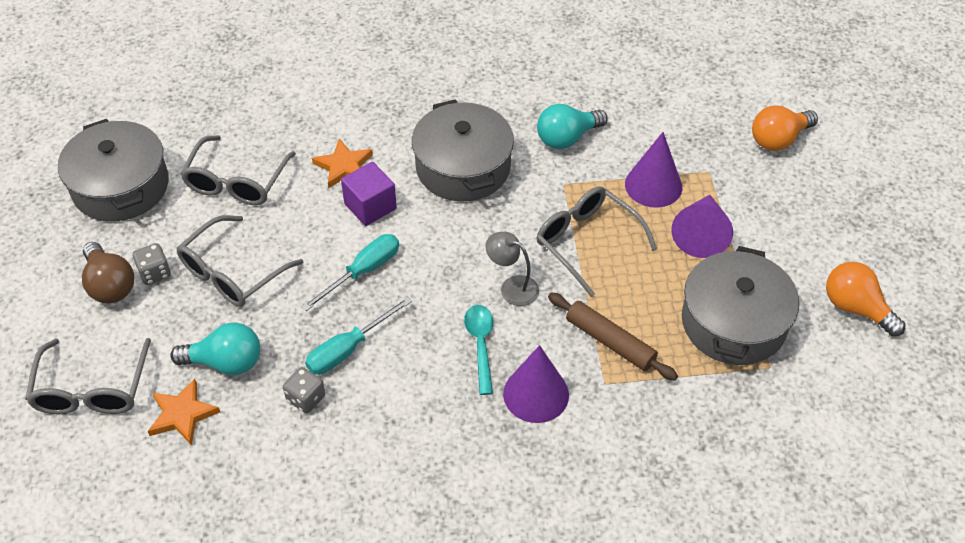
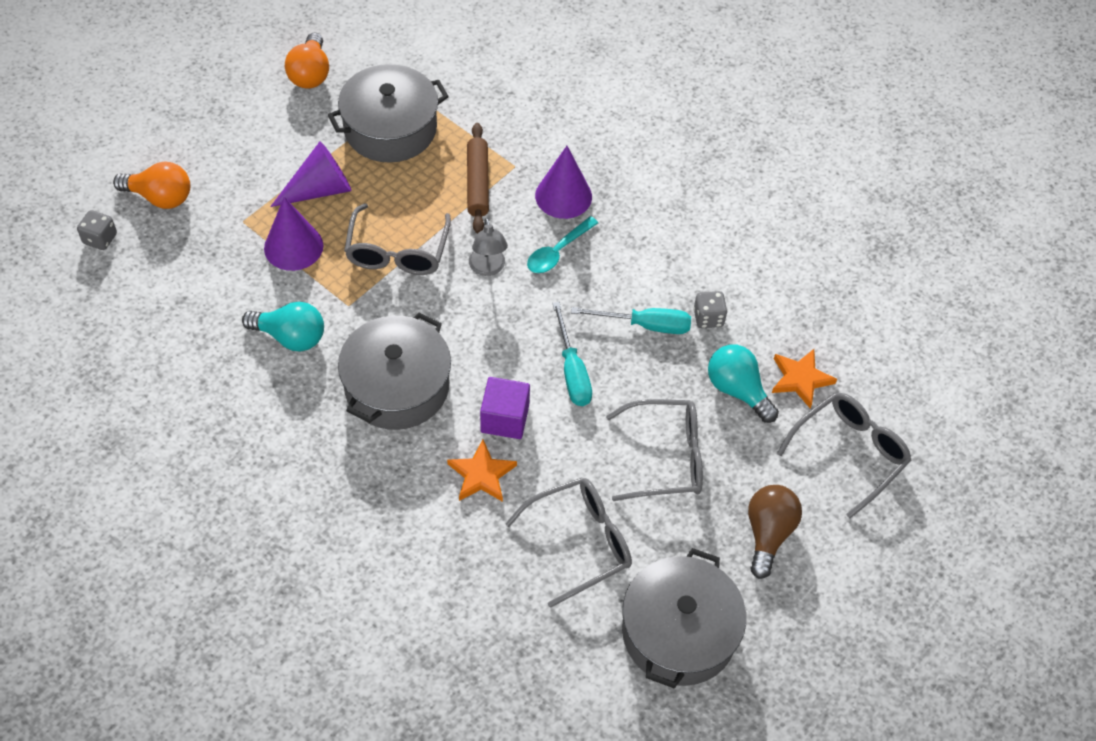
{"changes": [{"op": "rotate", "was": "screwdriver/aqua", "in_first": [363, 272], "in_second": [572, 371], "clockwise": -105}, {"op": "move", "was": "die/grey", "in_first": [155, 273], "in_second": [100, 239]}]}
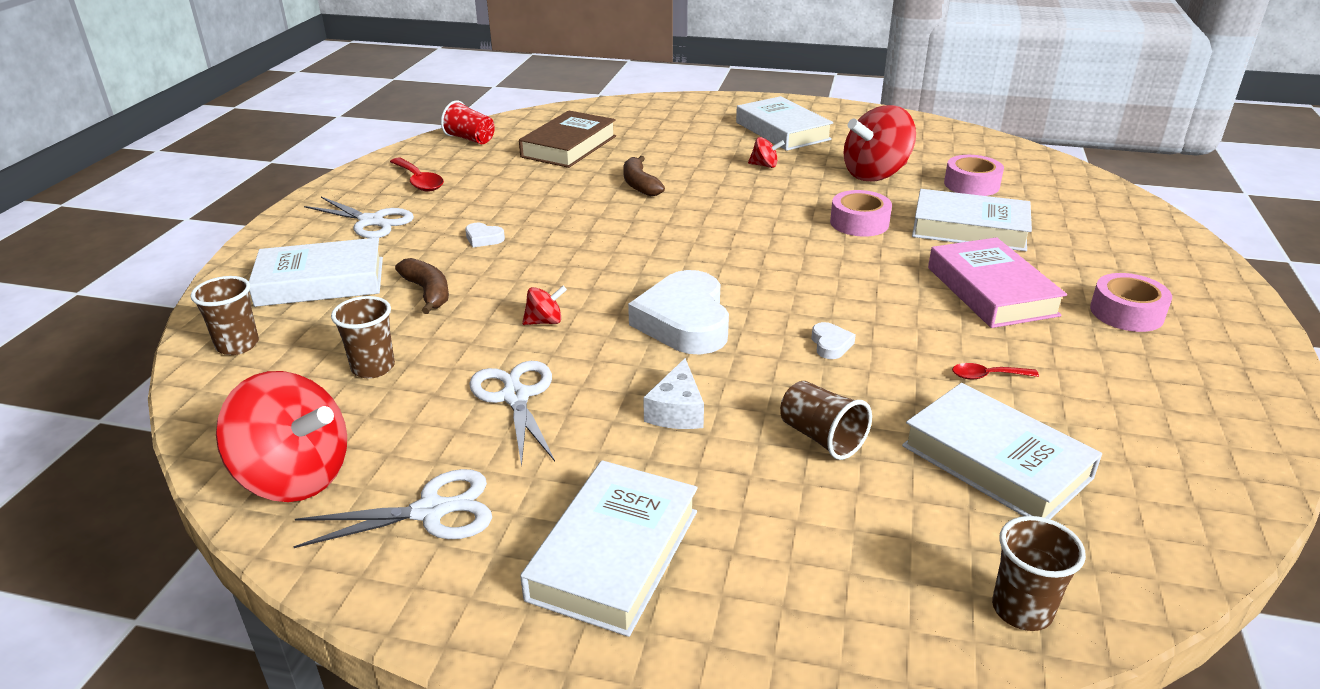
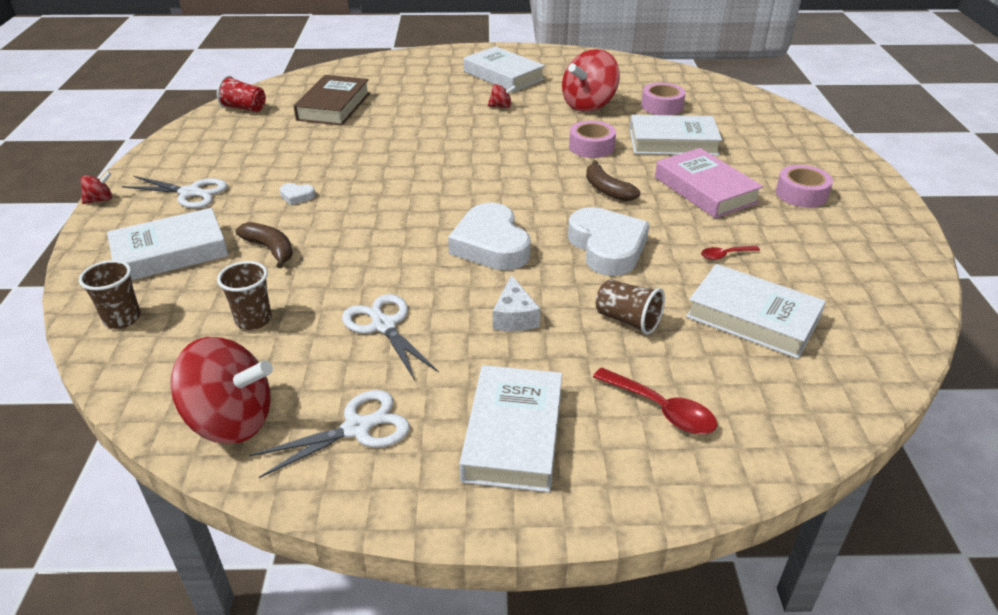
{"changes": [{"op": "move", "was": "toy banana/brown", "in_first": [640, 185], "in_second": [607, 190]}, {"op": "move", "was": "teaspoon/scarlet", "in_first": [419, 181], "in_second": [661, 409]}, {"op": "move", "was": "toy top/scarlet", "in_first": [545, 321], "in_second": [100, 200]}, {"op": "resize", "was": "heart/white", "in_first": [830, 344], "in_second": [607, 247], "ratio": 2.42}, {"op": "delete", "was": "beaker/brown", "in_first": [1022, 610]}]}
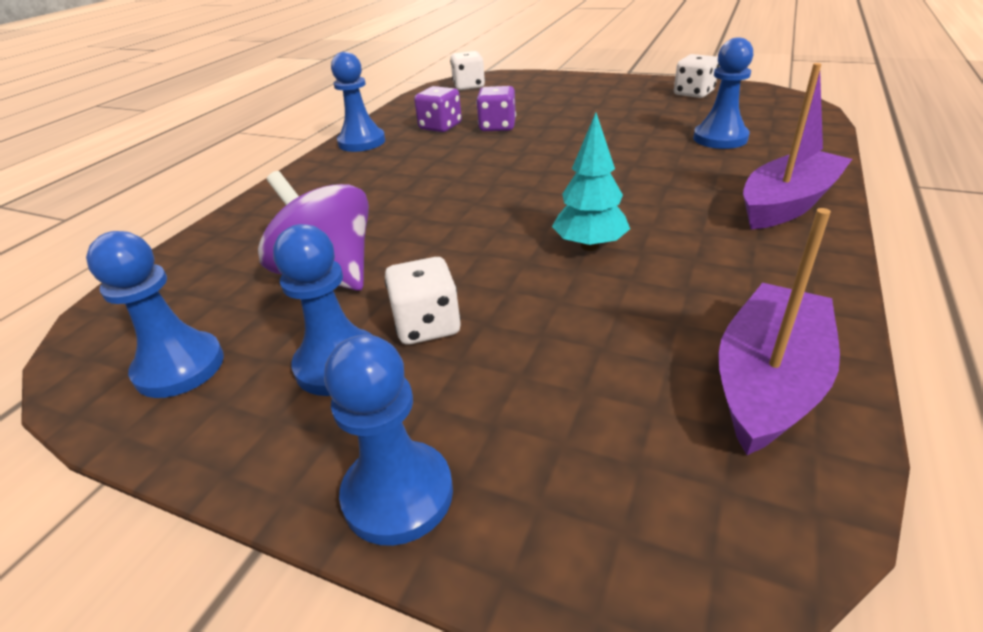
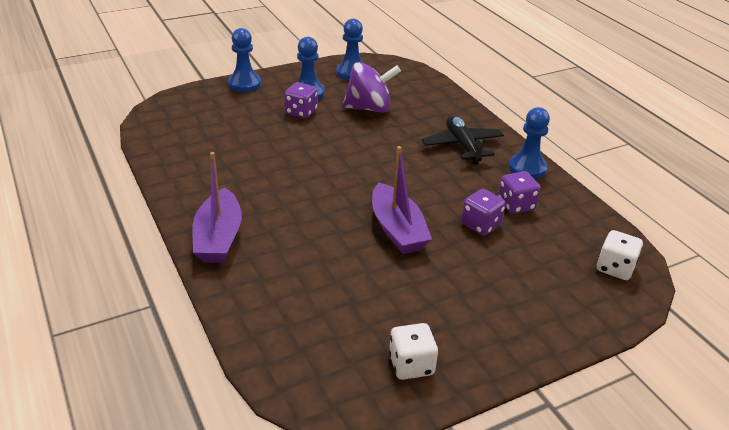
{"changes": [{"op": "delete", "was": "pawn/cobalt", "in_first": [720, 138]}, {"op": "delete", "was": "fir tree/aqua", "in_first": [589, 246]}, {"op": "move", "was": "boat/royal purple", "in_first": [768, 382], "in_second": [397, 230]}, {"op": "recolor", "was": "die/white", "now": "die/royal purple", "in_first": [427, 325], "in_second": [301, 112]}, {"op": "insert", "now": "toy plane/black", "in_second": [462, 146]}]}
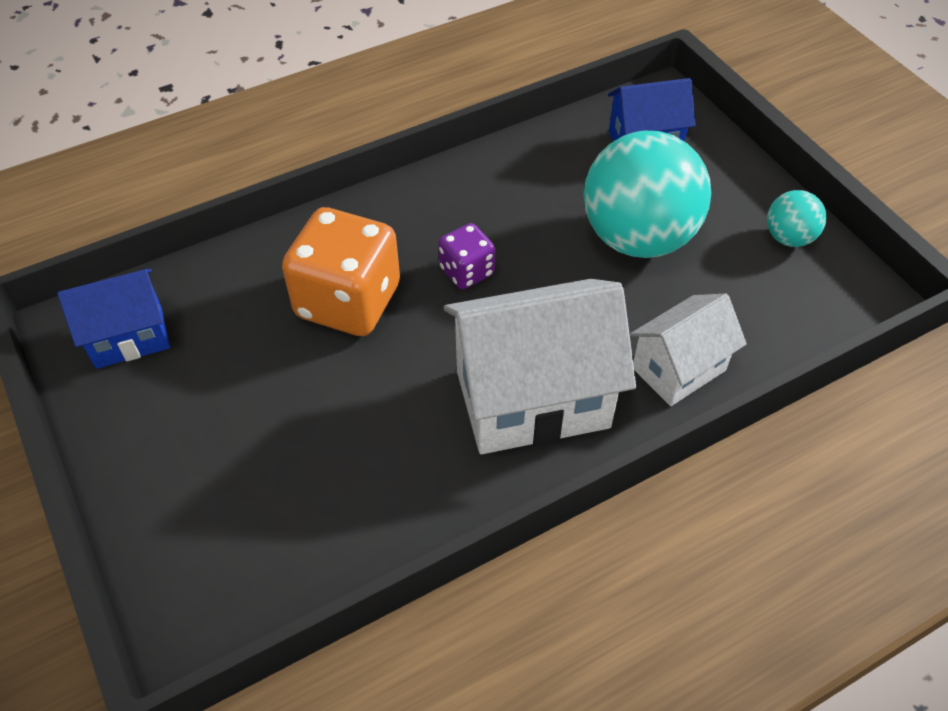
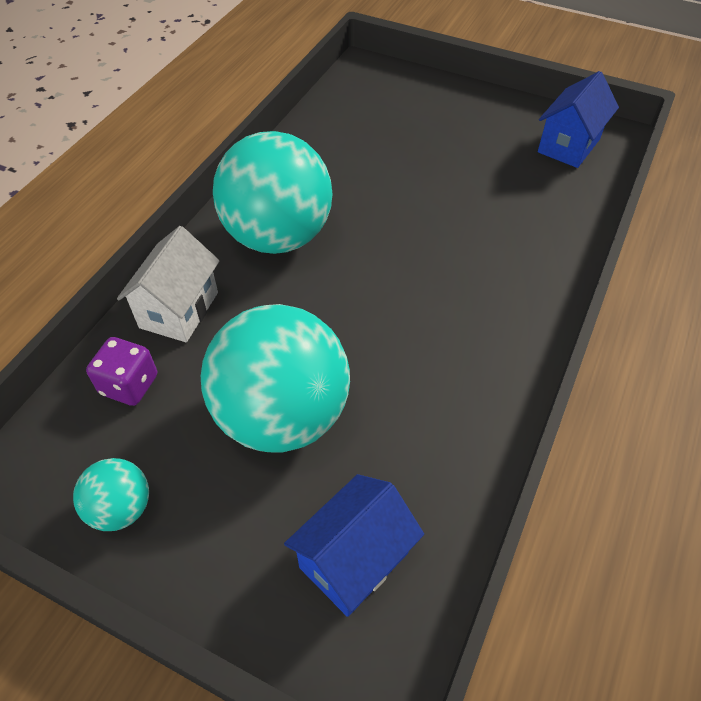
{"changes": [{"op": "delete", "was": "die/bright orange", "in_first": [348, 301]}, {"op": "move", "was": "die/royal purple", "in_first": [466, 271], "in_second": [129, 385]}, {"op": "replace", "was": "toy house/white", "now": "sphere/aqua", "in_first": [532, 398], "in_second": [278, 236]}]}
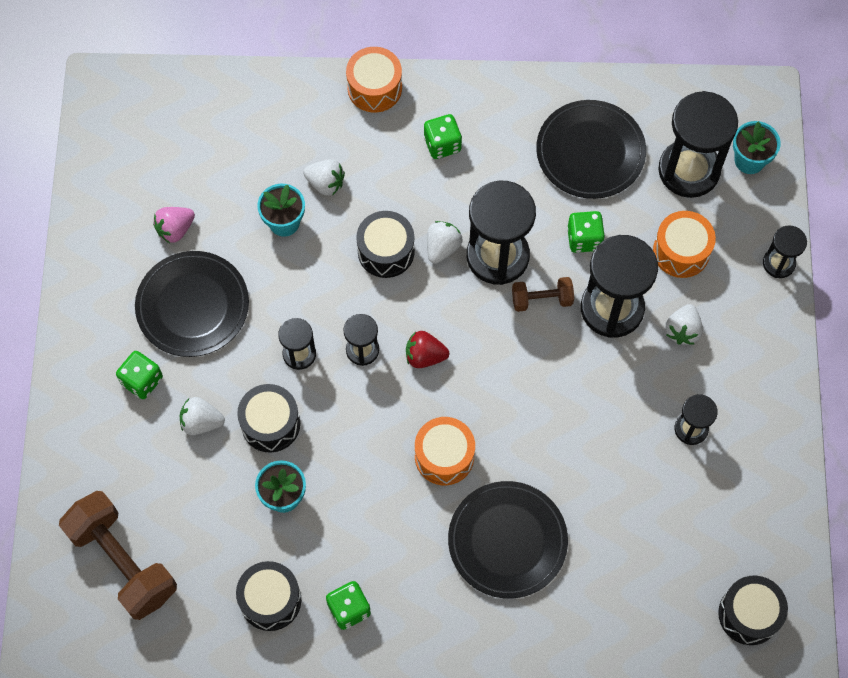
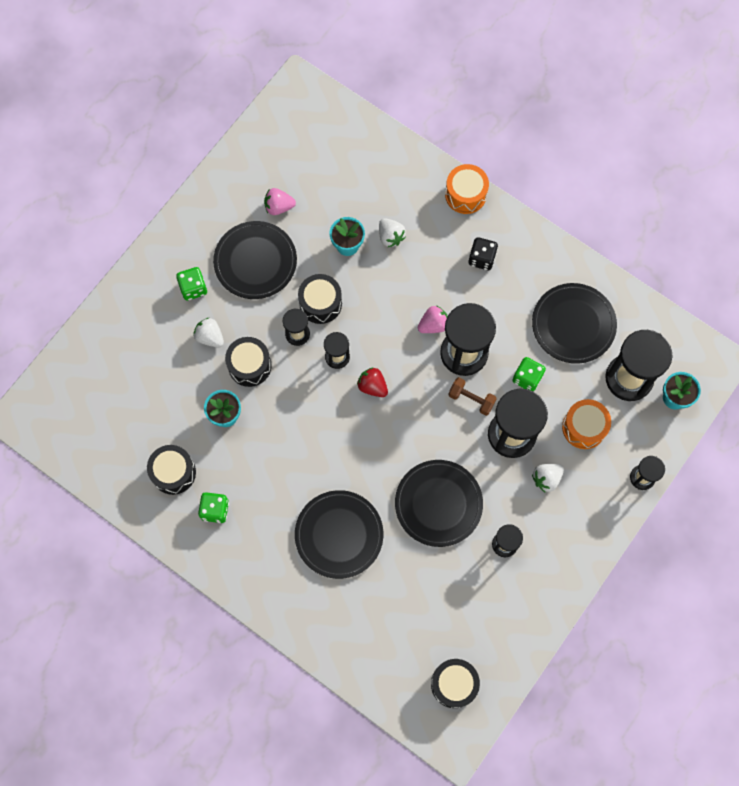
{"changes": [{"op": "recolor", "was": "die/emerald", "now": "die/black", "in_first": [442, 144], "in_second": [482, 258]}, {"op": "move", "was": "drum/black", "in_first": [386, 251], "in_second": [320, 303]}, {"op": "recolor", "was": "strawberry/white", "now": "strawberry/pink", "in_first": [442, 247], "in_second": [433, 325]}, {"op": "delete", "was": "drum/bright orange", "in_first": [444, 456]}, {"op": "delete", "was": "hand weight/brown", "in_first": [123, 562]}, {"op": "insert", "now": "plate/black", "in_second": [438, 504]}]}
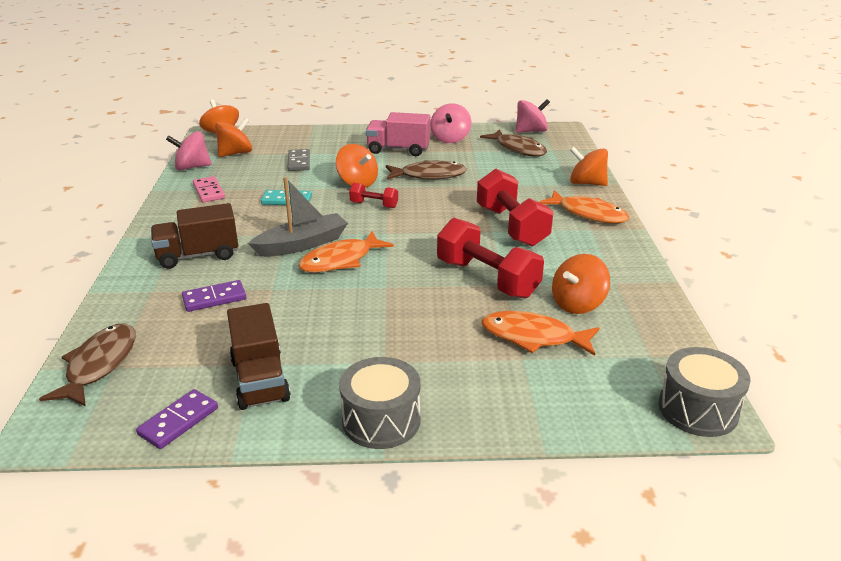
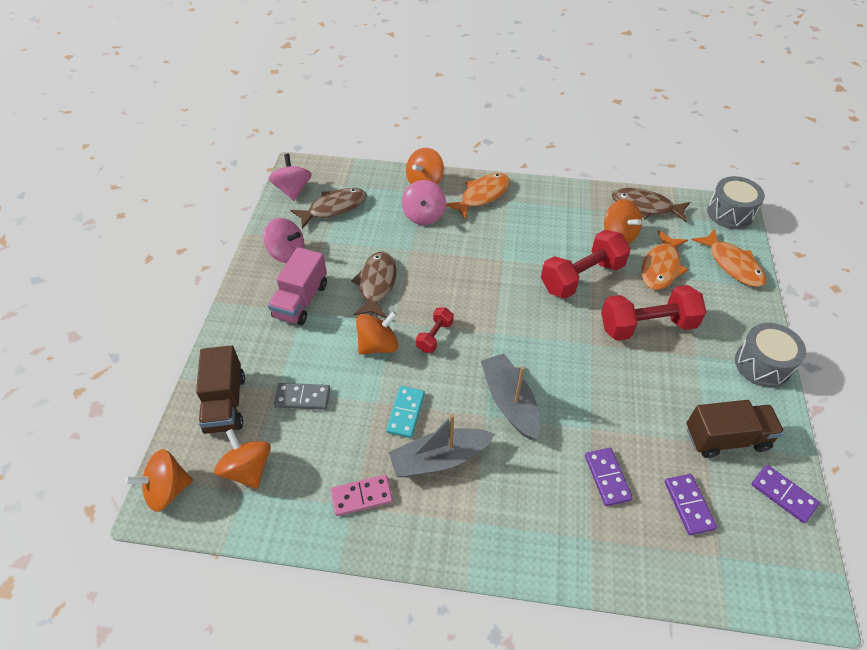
{"changes": [{"op": "move", "was": "toy top/pink", "in_first": [192, 167], "in_second": [424, 215]}, {"op": "move", "was": "hand weight/scarlet", "in_first": [512, 226], "in_second": [647, 326]}, {"op": "move", "was": "lorry/brown", "in_first": [198, 255], "in_second": [225, 403]}, {"op": "move", "was": "fish figure/bright orange", "in_first": [340, 260], "in_second": [732, 264]}, {"op": "move", "was": "fish figure/brown", "in_first": [99, 365], "in_second": [645, 207]}, {"op": "insert", "now": "boat/grey", "in_second": [439, 459]}, {"op": "insert", "now": "domino/royal purple", "in_second": [688, 505]}]}
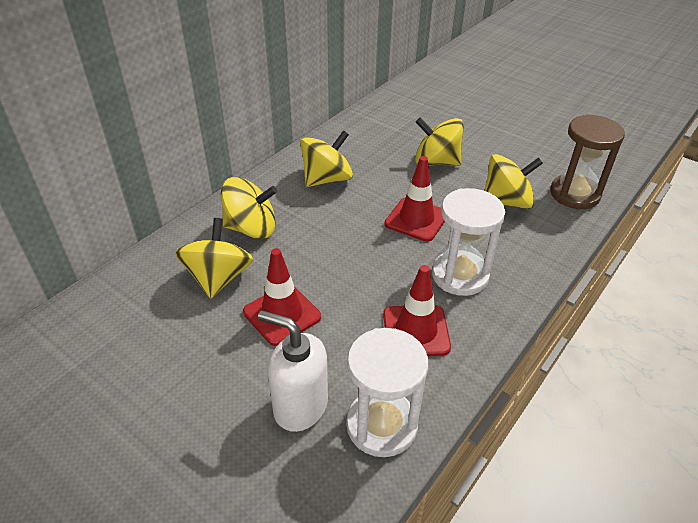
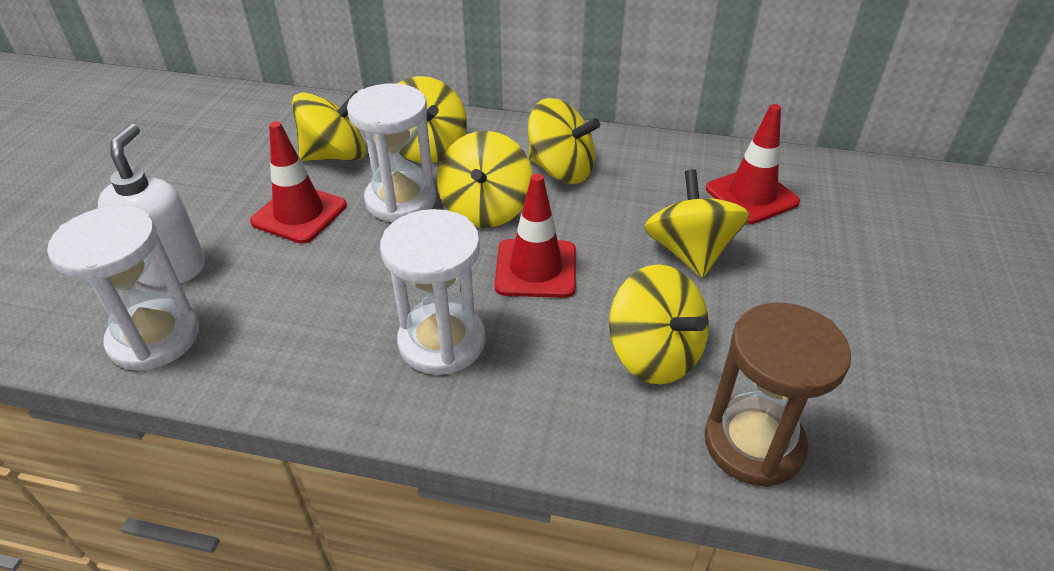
{"changes": [{"op": "move", "was": "safety cone/scarlet", "in_first": [416, 331], "in_second": [751, 196]}, {"op": "insert", "now": "sand timer/white", "in_second": [401, 200]}, {"op": "insert", "now": "toy top/yellow", "in_second": [486, 209]}]}
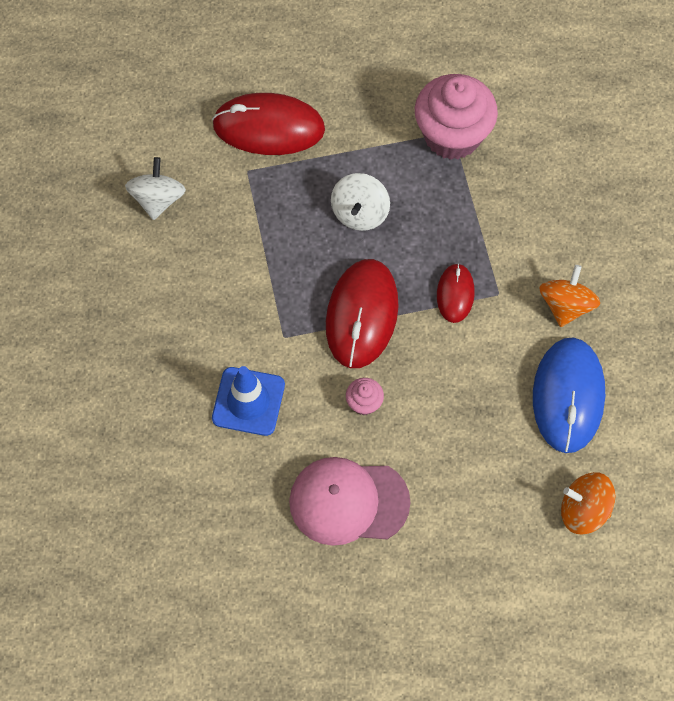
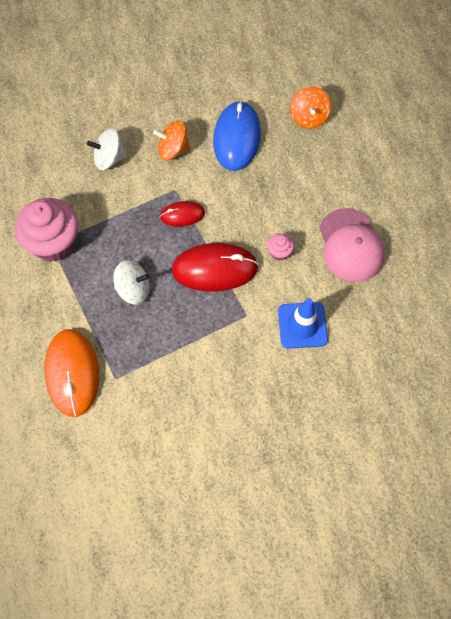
{"changes": [{"op": "recolor", "was": "mouse/scarlet", "now": "mouse/bright orange", "in_first": [269, 127], "in_second": [72, 373]}, {"op": "move", "was": "toy top/white", "in_first": [158, 199], "in_second": [109, 159]}, {"op": "rotate", "was": "mouse/cobalt", "in_first": [568, 396], "in_second": [236, 138], "clockwise": -75}]}
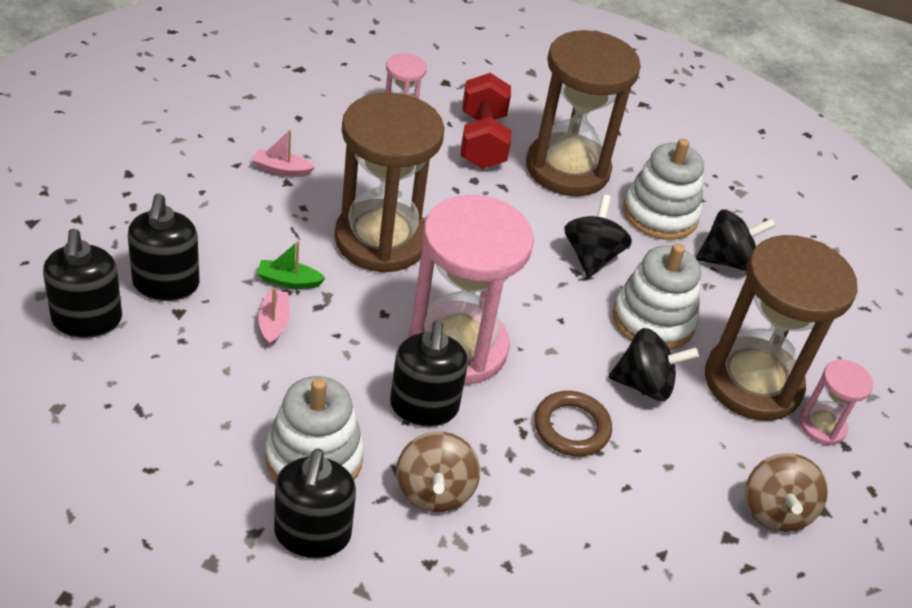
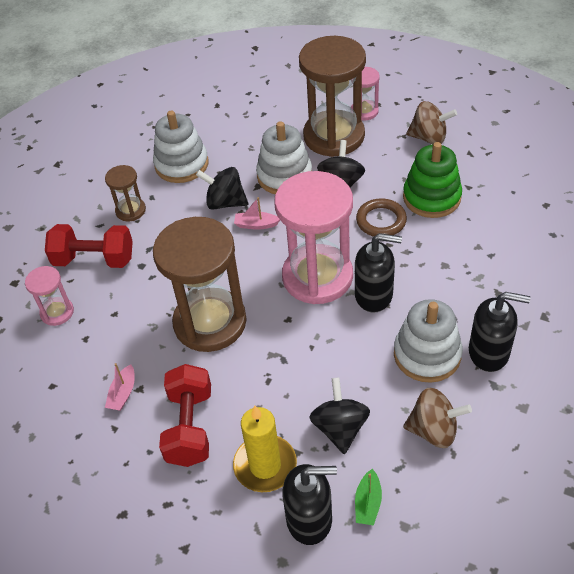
{"changes": [{"op": "resize", "was": "sand timer/brown", "in_first": [567, 169], "in_second": [130, 210], "ratio": 0.47}, {"op": "replace", "was": "pump bottle/black", "now": "candle/yellow", "in_first": [166, 284], "in_second": [265, 465]}, {"op": "move", "was": "toy top/black", "in_first": [726, 260], "in_second": [340, 428]}, {"op": "move", "was": "boat/emerald", "in_first": [288, 281], "in_second": [368, 503]}, {"op": "move", "was": "boat/pink", "in_first": [274, 323], "in_second": [256, 225]}, {"op": "move", "was": "toy top/brown", "in_first": [434, 491], "in_second": [434, 430]}, {"op": "insert", "now": "ring stacker/emerald", "in_second": [431, 197]}, {"op": "insert", "now": "hand weight/scarlet", "in_second": [190, 427]}]}
